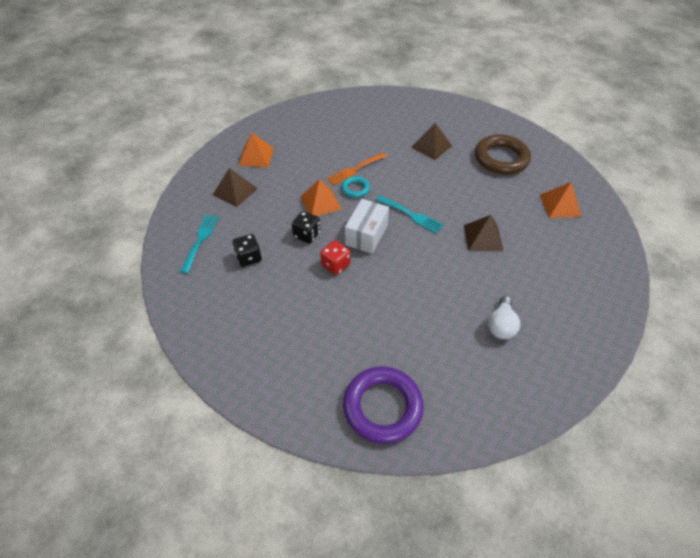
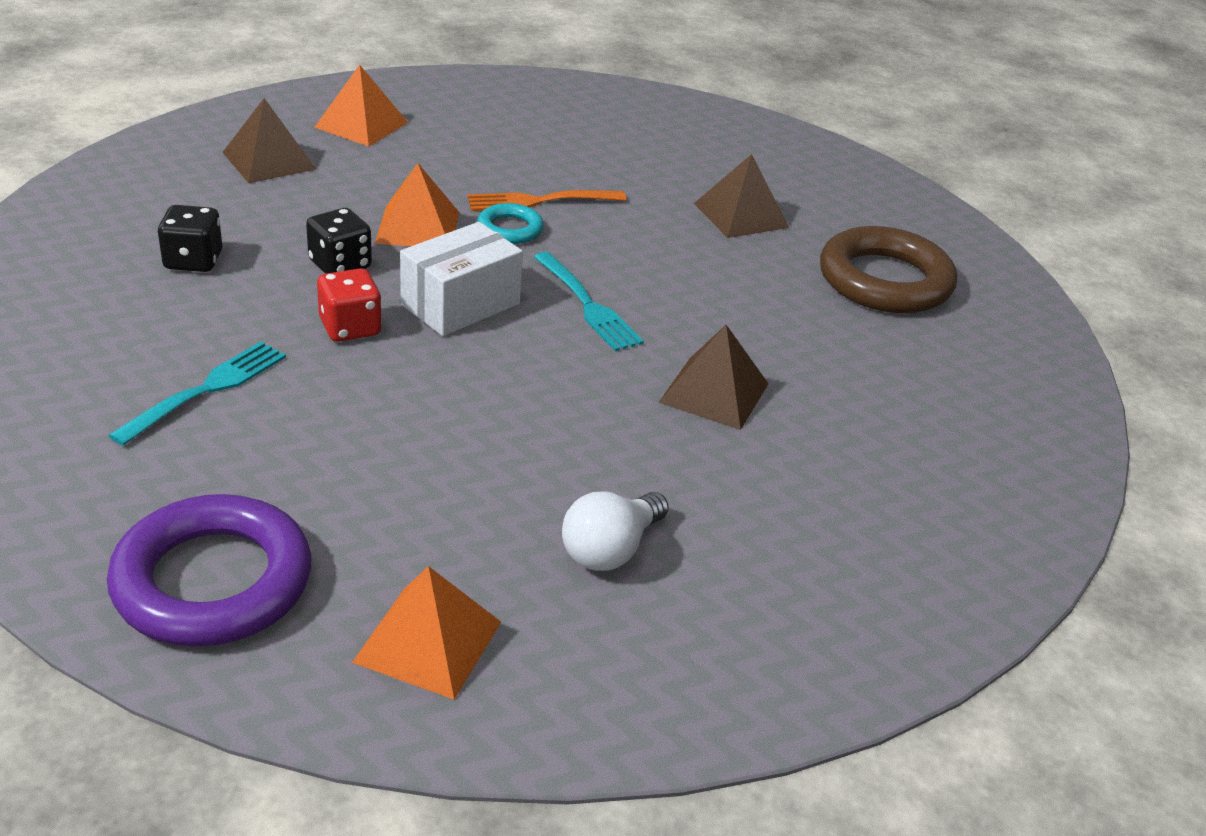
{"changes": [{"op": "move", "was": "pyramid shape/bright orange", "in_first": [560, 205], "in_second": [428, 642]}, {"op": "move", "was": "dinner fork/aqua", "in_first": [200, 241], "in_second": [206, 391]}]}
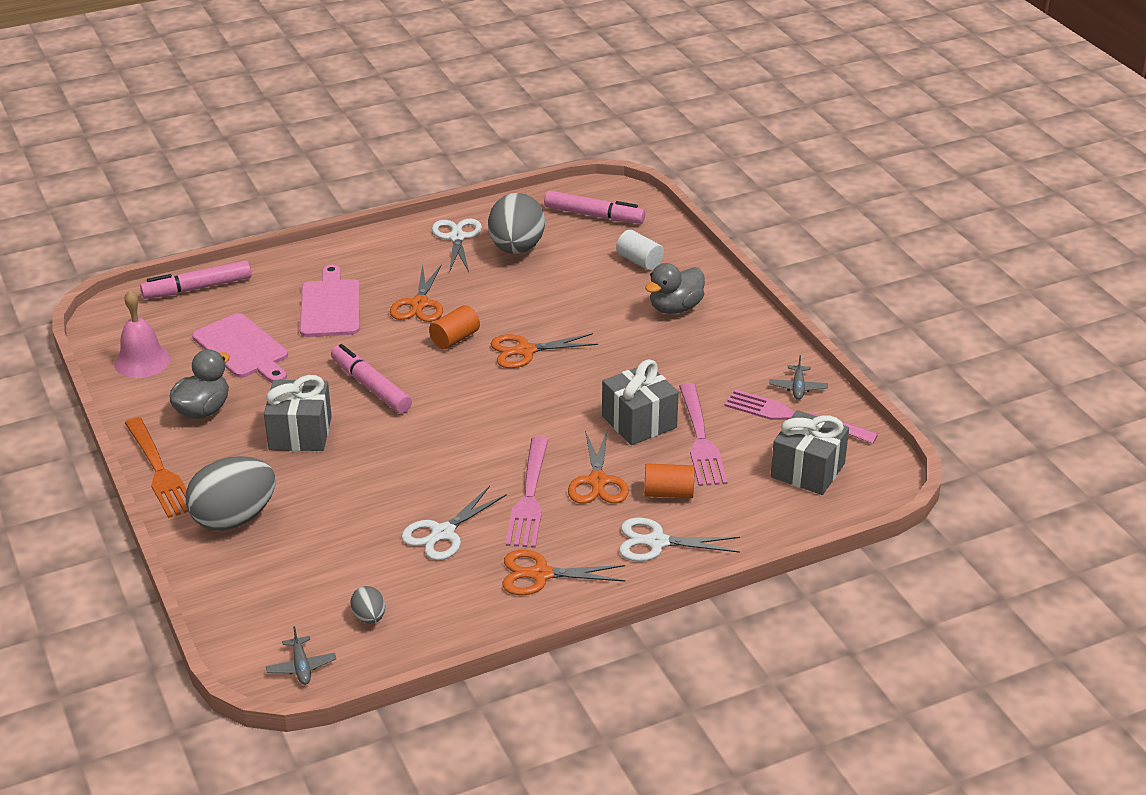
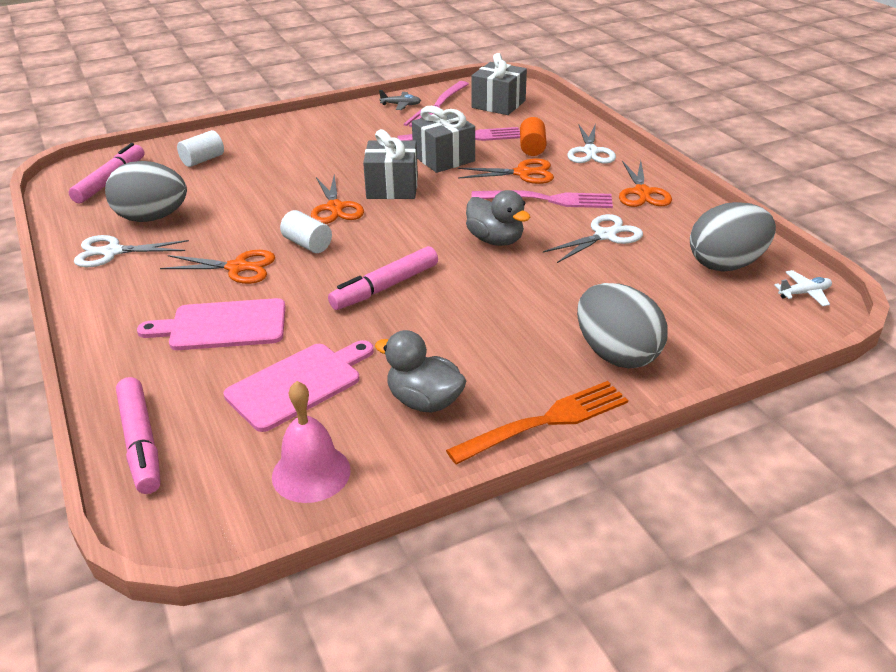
{"changes": [{"op": "move", "was": "rubber duck/grey", "in_first": [675, 308], "in_second": [495, 240]}, {"op": "recolor", "was": "cylinder shape/bright orange", "now": "cylinder shape/white", "in_first": [455, 339], "in_second": [307, 244]}, {"op": "move", "was": "wrapped gift/grey", "in_first": [300, 433], "in_second": [392, 187]}, {"op": "rotate", "was": "scissors/white", "in_first": [443, 533], "in_second": [605, 236], "clockwise": -75}, {"op": "resize", "was": "egg/grey", "in_first": [369, 617], "in_second": [726, 264], "ratio": 2.19}, {"op": "recolor", "was": "toy plane/grey", "now": "toy plane/white", "in_first": [301, 666], "in_second": [804, 293]}]}
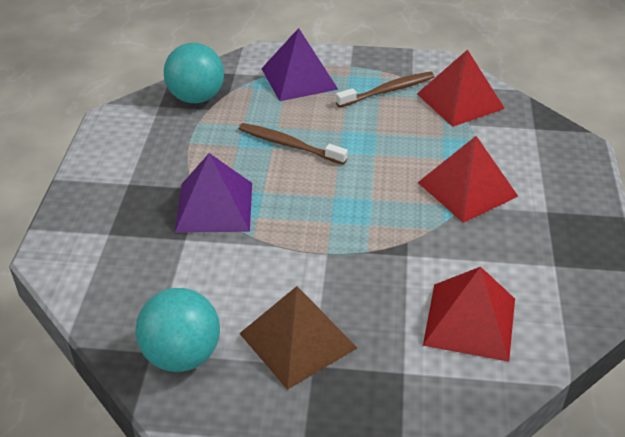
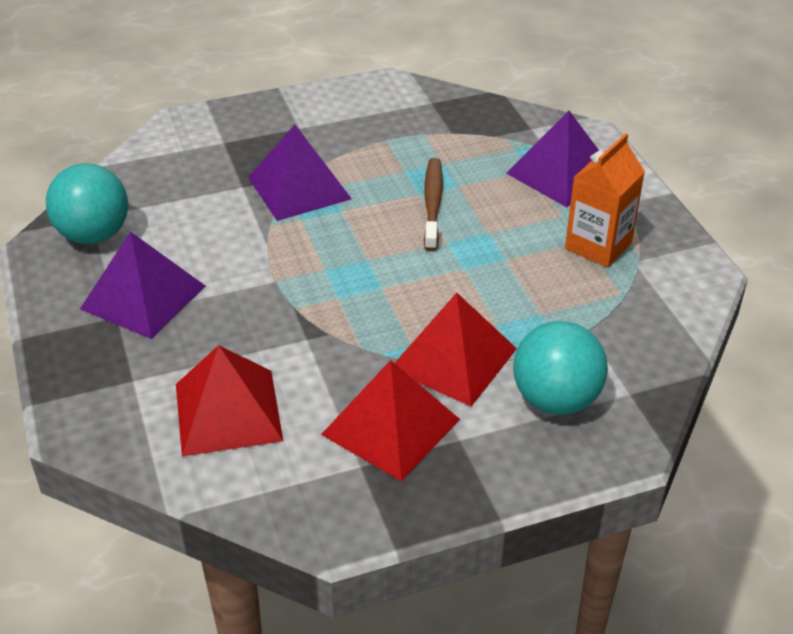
{"changes": [{"op": "move", "was": "sphere/aqua", "in_first": [196, 98], "in_second": [556, 399]}, {"op": "move", "was": "pyramid shape/scarlet", "in_first": [460, 101], "in_second": [390, 426]}, {"op": "replace", "was": "toothbrush/brown", "now": "juice carton/bright orange", "in_first": [388, 91], "in_second": [598, 246]}, {"op": "recolor", "was": "pyramid shape/brown", "now": "pyramid shape/royal purple", "in_first": [297, 340], "in_second": [143, 297]}]}
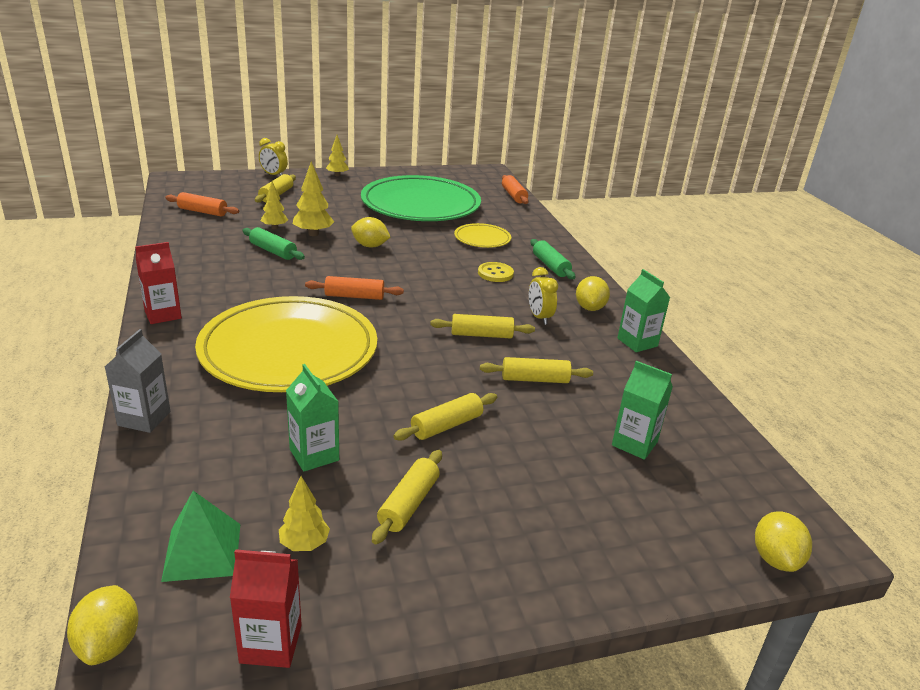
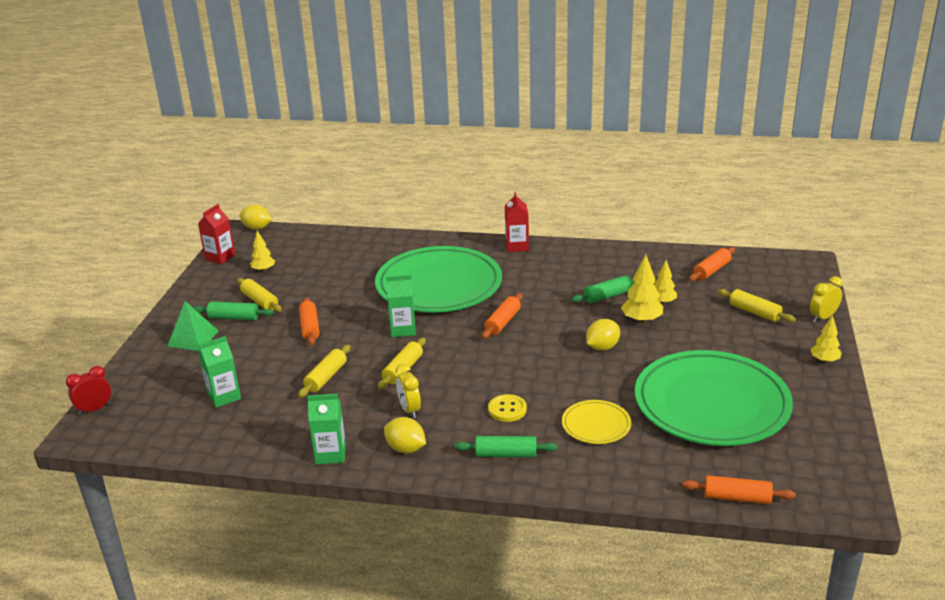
{"changes": [{"op": "rotate", "was": "clock/yellow", "in_first": [539, 317], "in_second": [409, 410], "clockwise": -120}, {"op": "recolor", "was": "plate/yellow", "now": "plate/emerald", "in_first": [289, 350], "in_second": [439, 285]}, {"op": "delete", "was": "juice carton/grey", "in_first": [144, 418]}, {"op": "move", "was": "juice carton/emerald", "in_first": [314, 455], "in_second": [403, 329]}, {"op": "recolor", "was": "rolling pin/yellow", "now": "rolling pin/bright orange", "in_first": [446, 425], "in_second": [310, 327]}, {"op": "move", "was": "pyramid shape/emerald", "in_first": [202, 551], "in_second": [193, 338]}, {"op": "replace", "was": "lemon/yellow", "now": "clock/scarlet", "in_first": [775, 559], "in_second": [95, 409]}, {"op": "insert", "now": "rolling pin/emerald", "in_second": [234, 317]}]}
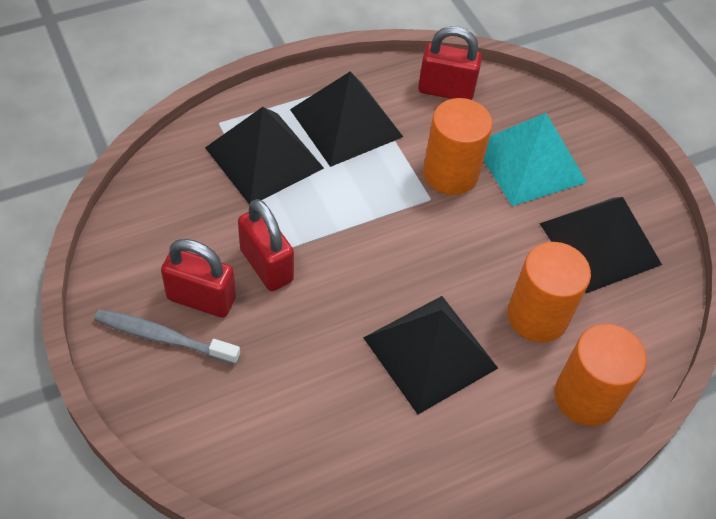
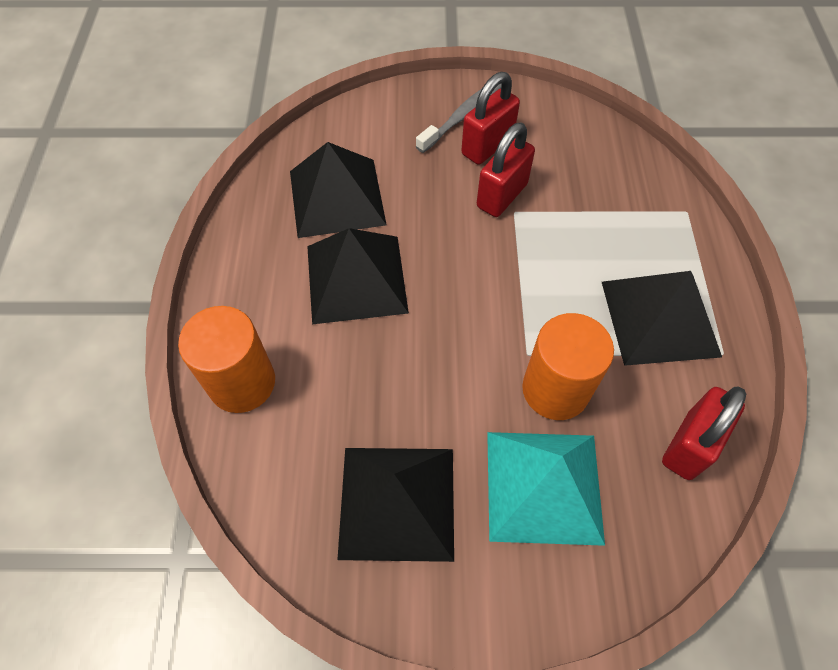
{"changes": [{"op": "move", "was": "pyramid shape/black", "in_first": [264, 158], "in_second": [336, 197]}, {"op": "rotate", "was": "lock/scarlet", "in_first": [266, 265], "in_second": [502, 196], "clockwise": -45}, {"op": "delete", "was": "cylinder shape/bright orange", "in_first": [537, 316]}]}
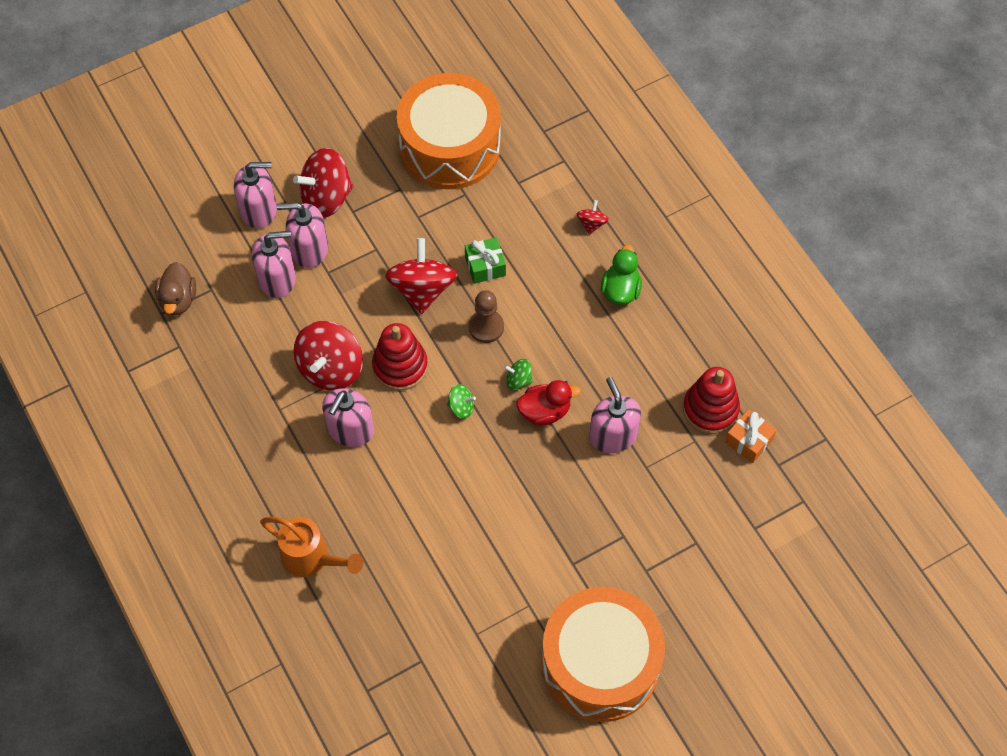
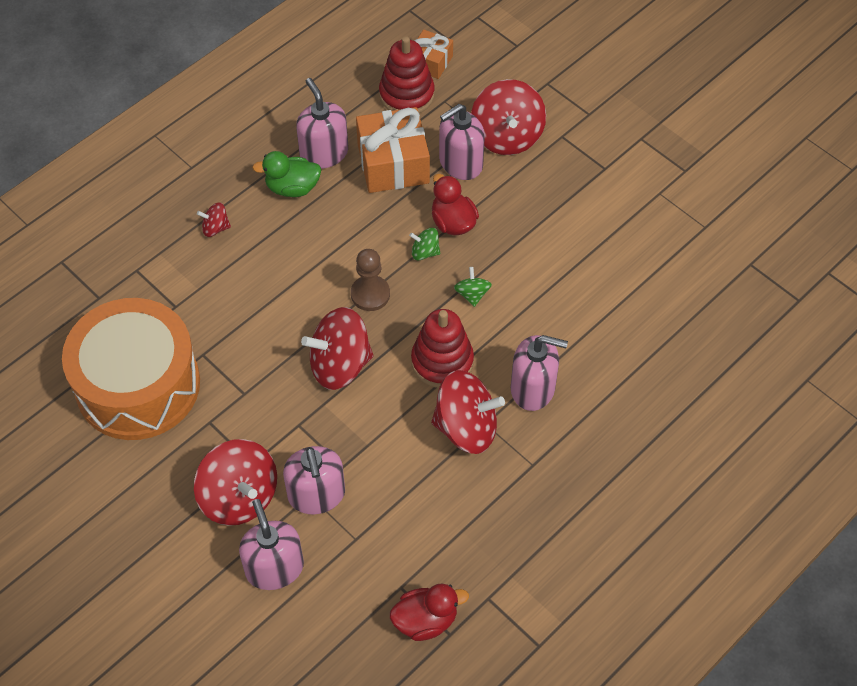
{"changes": [{"op": "move", "was": "pump bottle/pink", "in_first": [277, 279], "in_second": [324, 153]}, {"op": "delete", "was": "wrapped gift/emerald", "in_first": [485, 266]}, {"op": "recolor", "was": "rubber duck/brown", "now": "rubber duck/scarlet", "in_first": [178, 299], "in_second": [425, 620]}, {"op": "rotate", "was": "toy top/emerald", "in_first": [518, 380], "in_second": [425, 252], "clockwise": 105}, {"op": "delete", "was": "watering pot/bright orange", "in_first": [312, 559]}, {"op": "delete", "was": "drum/bright orange", "in_first": [600, 663]}, {"op": "insert", "now": "toy top/scarlet", "in_second": [507, 136]}, {"op": "insert", "now": "wrapped gift/bright orange", "in_second": [393, 164]}]}
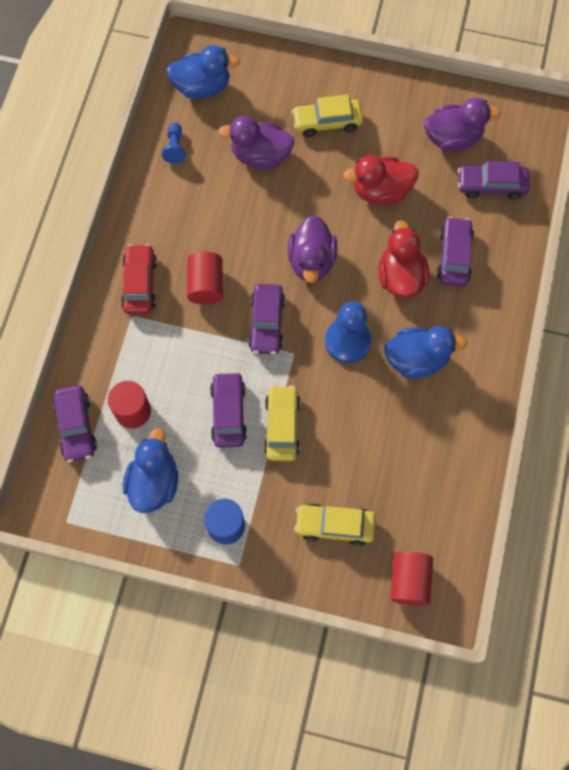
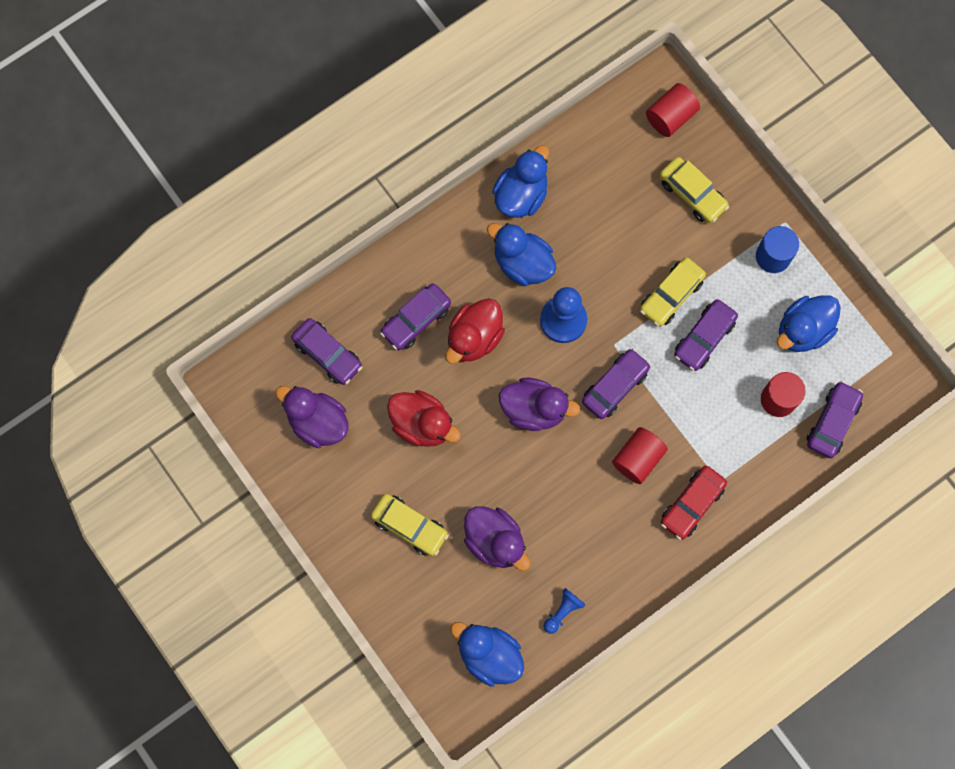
{"changes": [{"op": "rotate", "was": "rubber duck/royal purple", "in_first": [311, 261], "in_second": [534, 409], "clockwise": 60}, {"op": "insert", "now": "rubber duck/cobalt", "in_second": [521, 195]}]}
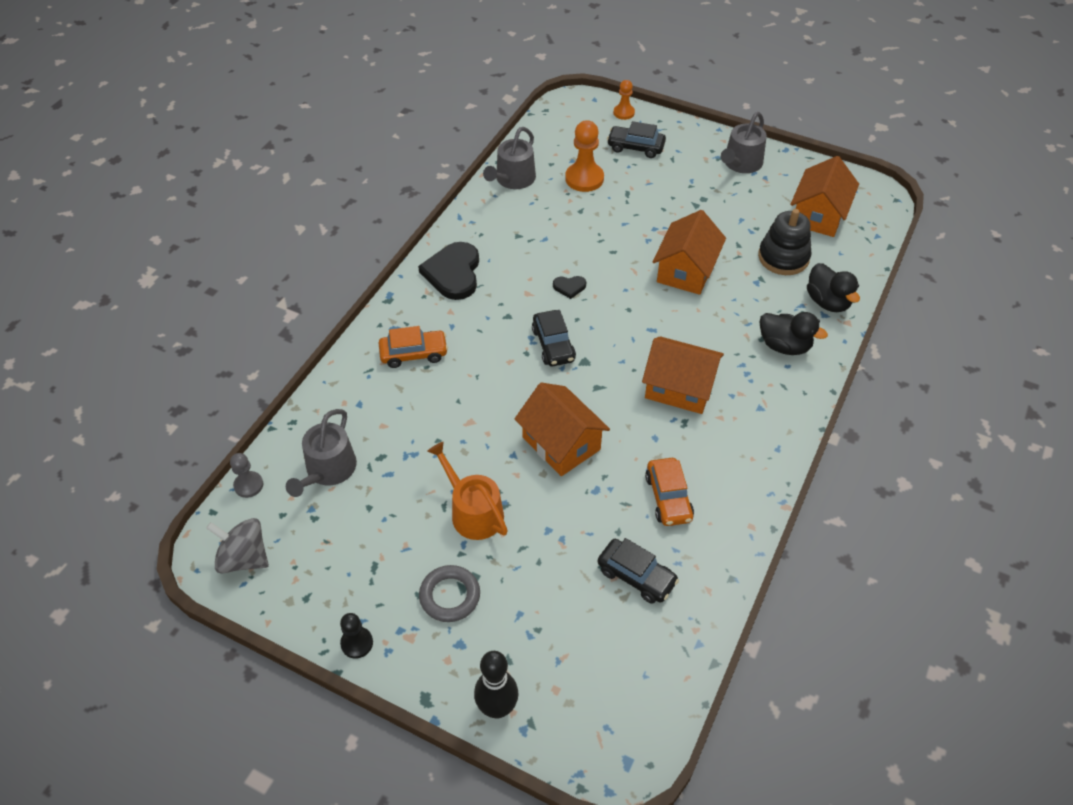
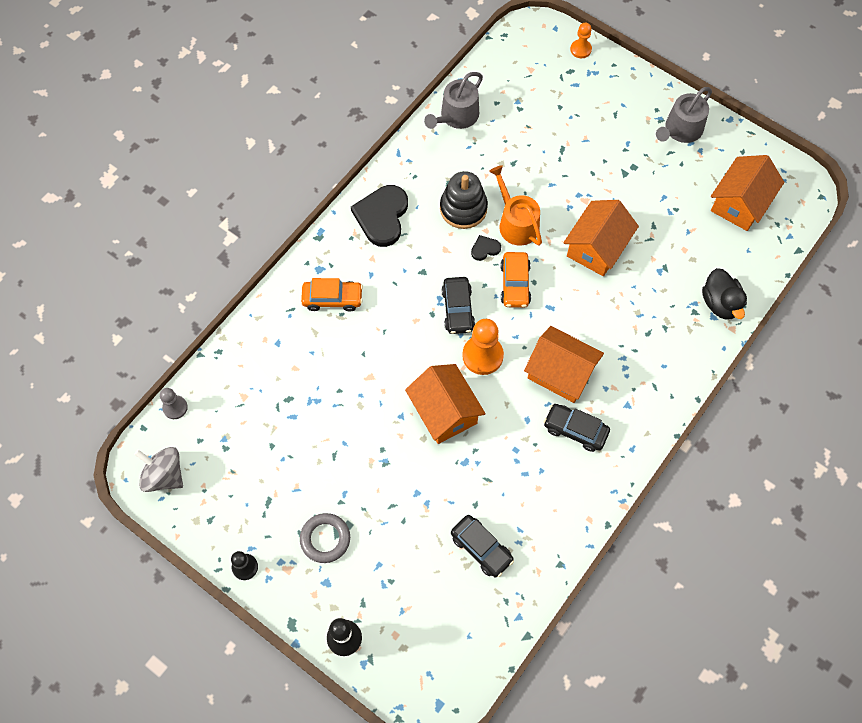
{"changes": [{"op": "move", "was": "pawn/bright orange", "in_first": [584, 179], "in_second": [482, 356]}, {"op": "move", "was": "toy car/black", "in_first": [635, 147], "in_second": [575, 430]}, {"op": "move", "was": "ring stacker/black", "in_first": [783, 257], "in_second": [463, 208]}, {"op": "rotate", "was": "heart/black", "in_first": [569, 287], "in_second": [485, 249], "clockwise": 150}, {"op": "delete", "was": "rubber duck/black", "in_first": [784, 346]}, {"op": "delete", "was": "watering pot/grey", "in_first": [328, 470]}, {"op": "move", "was": "watering pot/bright orange", "in_first": [473, 512], "in_second": [516, 223]}, {"op": "move", "was": "toy car/bright orange", "in_first": [668, 498], "in_second": [515, 284]}]}
